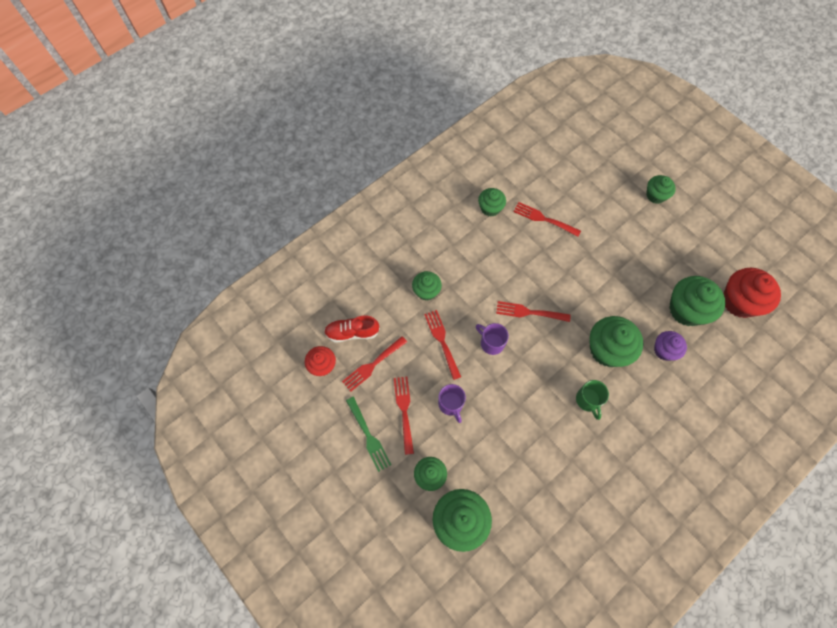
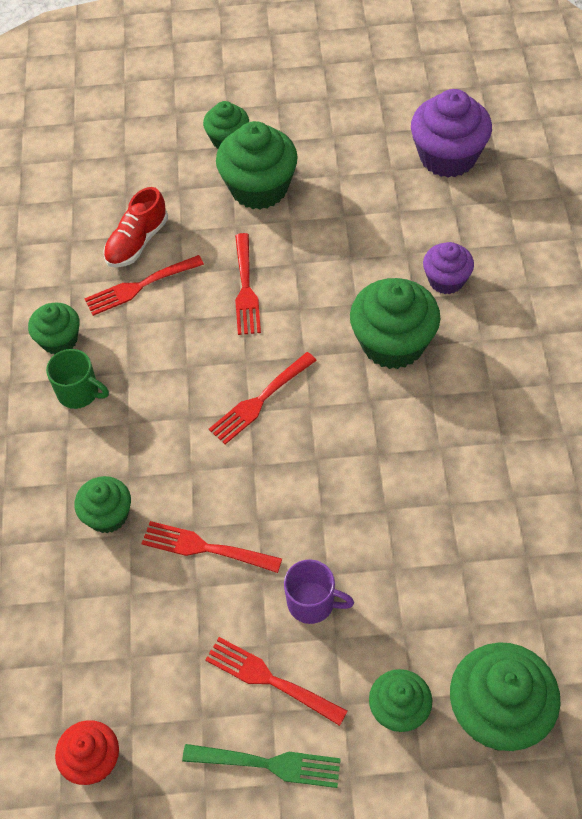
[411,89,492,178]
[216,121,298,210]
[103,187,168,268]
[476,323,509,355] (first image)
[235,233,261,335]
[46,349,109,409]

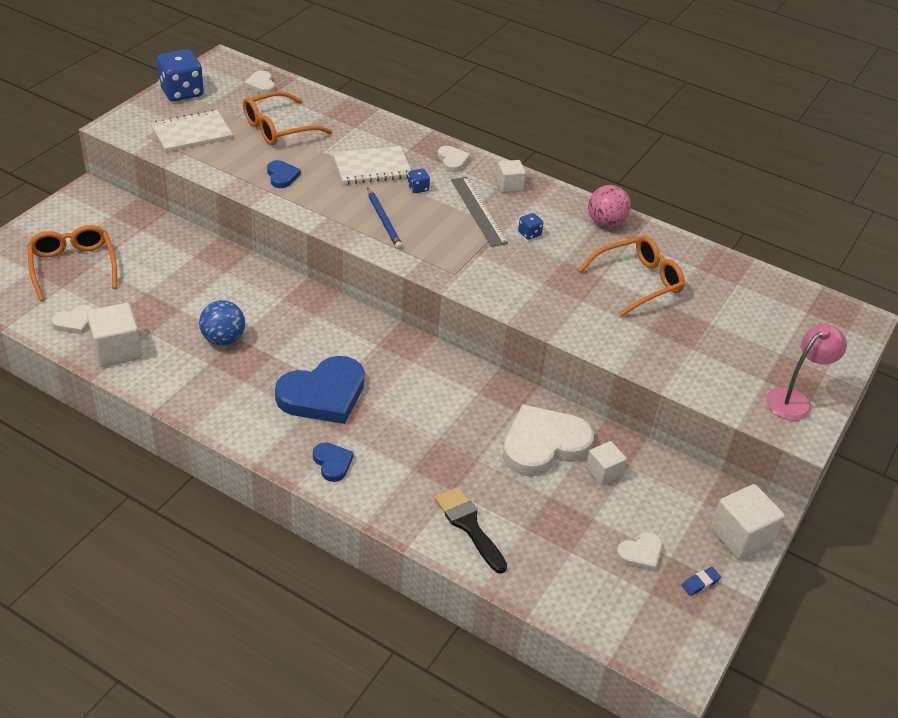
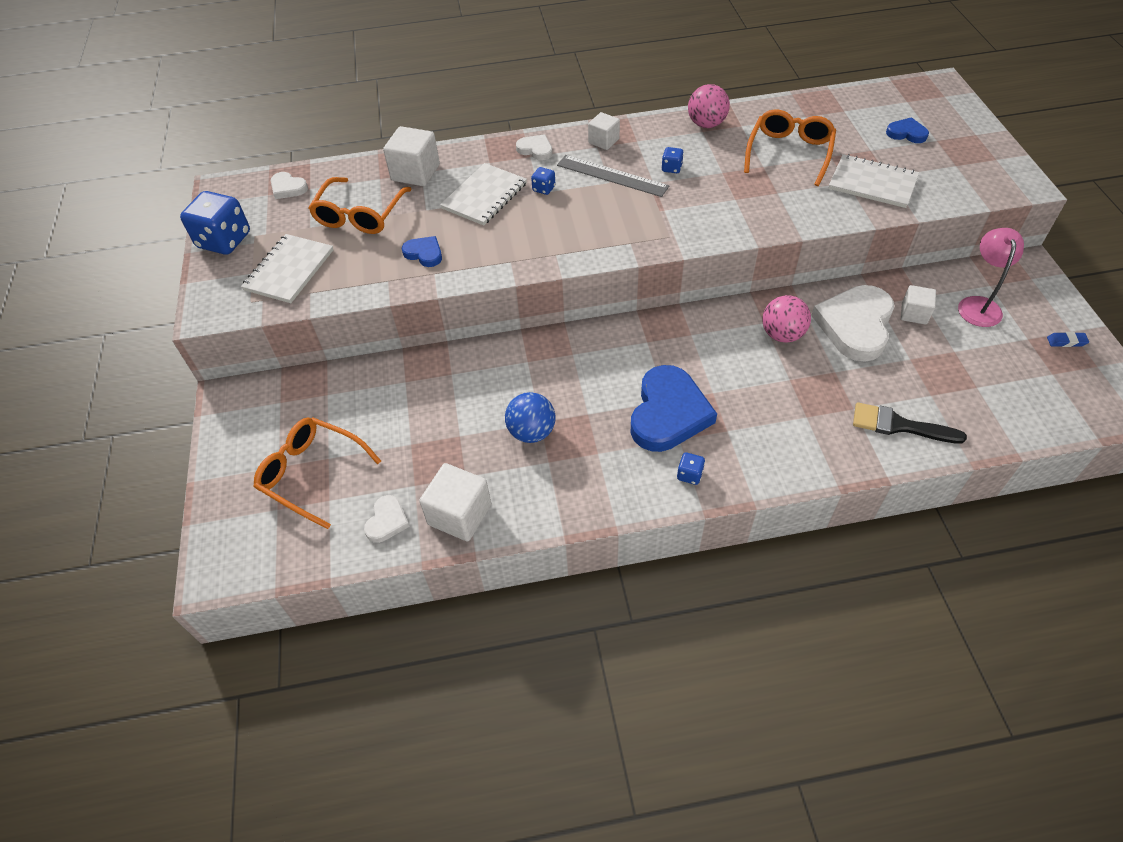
[367,187,403,249] (first image)
[958,228,1024,327]
[886,117,929,143]
[383,126,440,186]
[616,532,662,571] (first image)
[1047,332,1089,347]
[829,154,919,208]
[762,295,811,343]
[677,452,705,485]

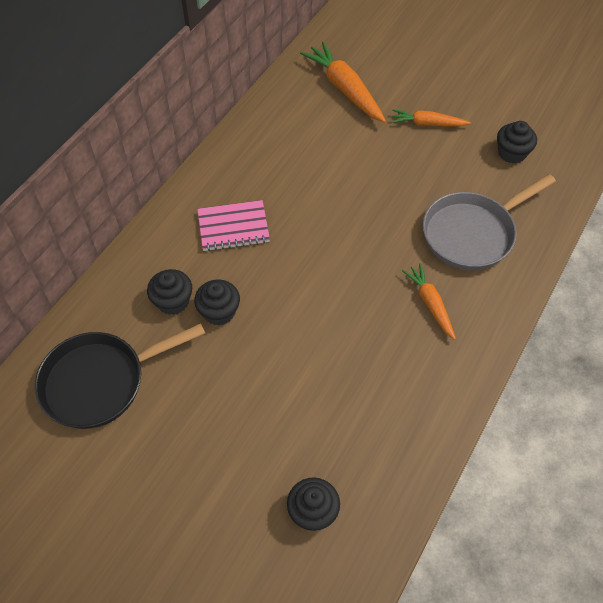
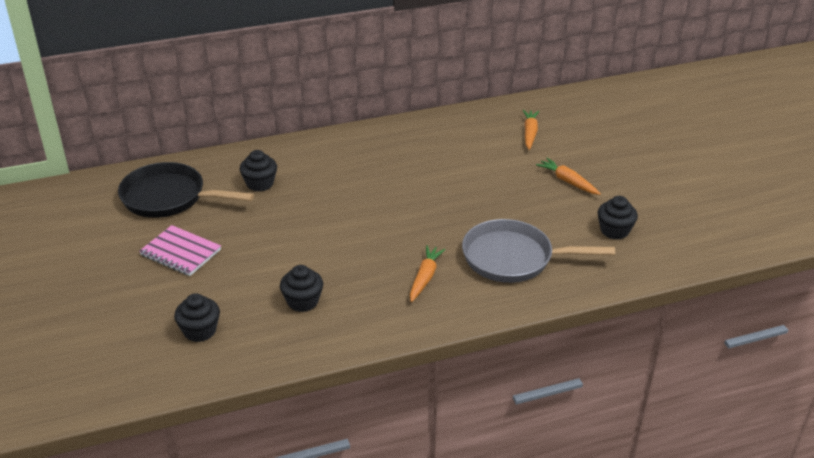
[523,110,539,150]
[139,225,221,276]
[280,265,323,312]

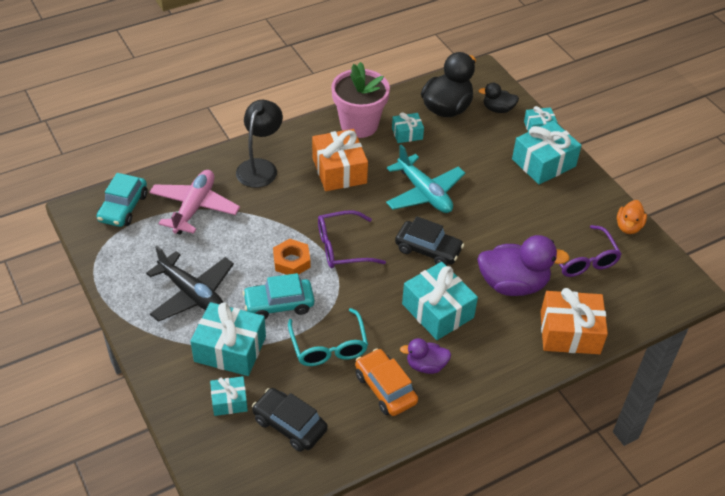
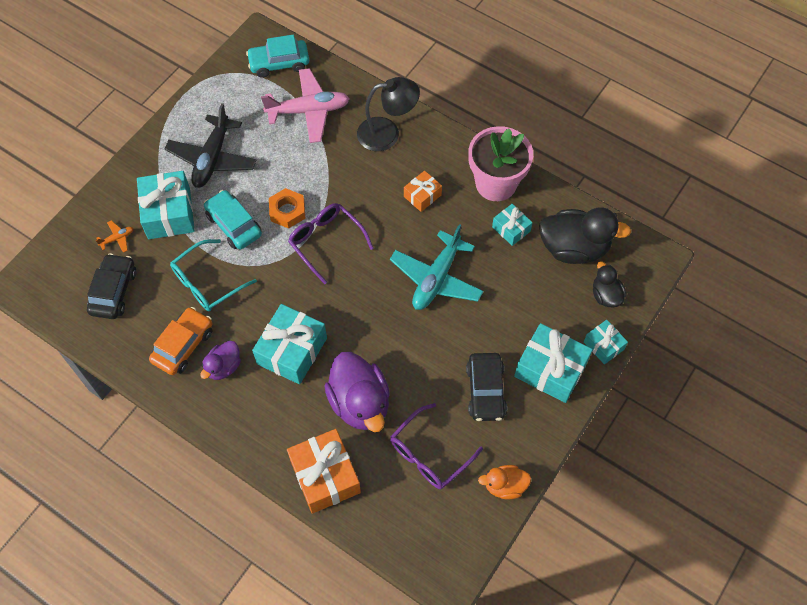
[404,171,442,212]
[466,353,507,421]
[200,341,241,380]
[96,220,133,253]

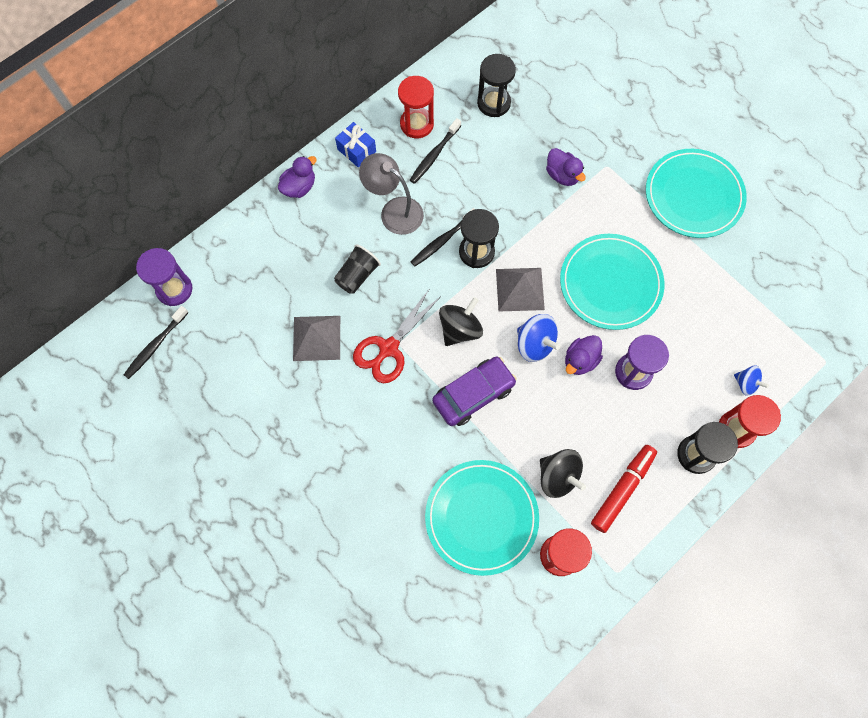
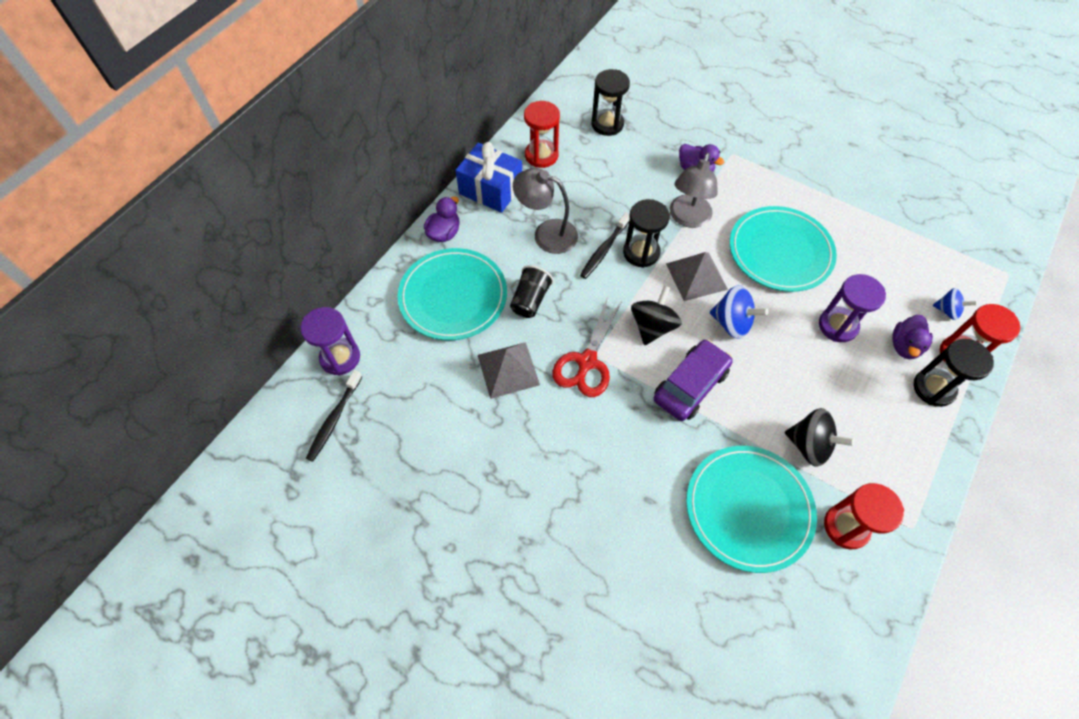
[410,118,461,184] (first image)
[455,142,522,213]
[398,248,507,340]
[892,315,933,359]
[591,445,657,533] (first image)
[670,153,718,228]

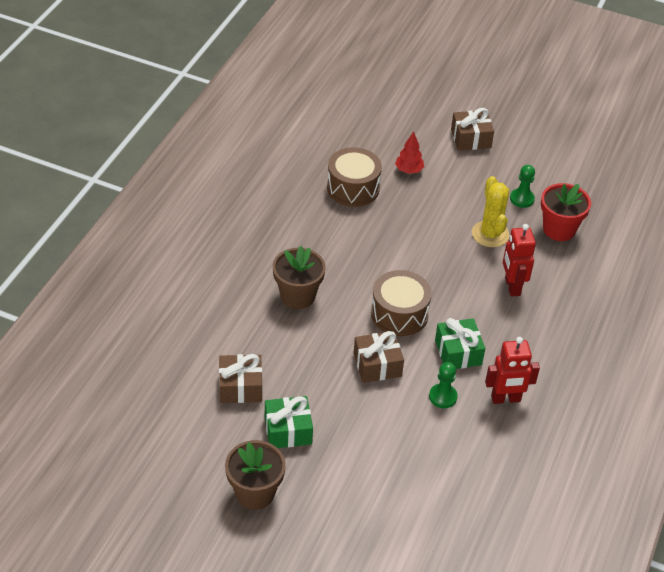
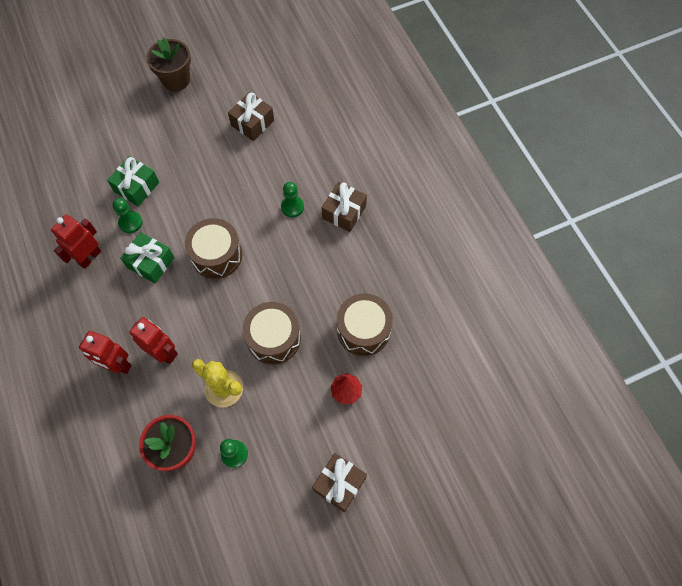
[281,182,304,217]
[322,182,367,232]
[107,156,159,206]
[243,302,301,365]
[79,331,131,374]

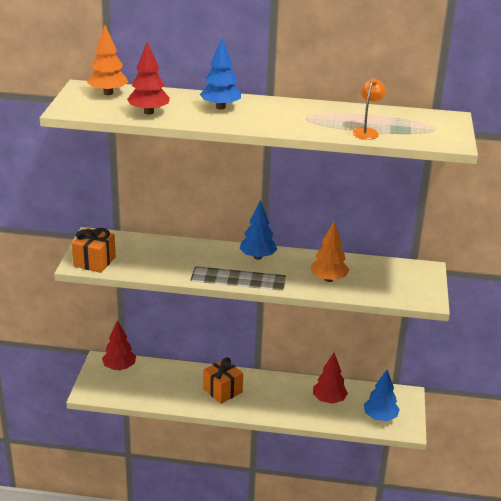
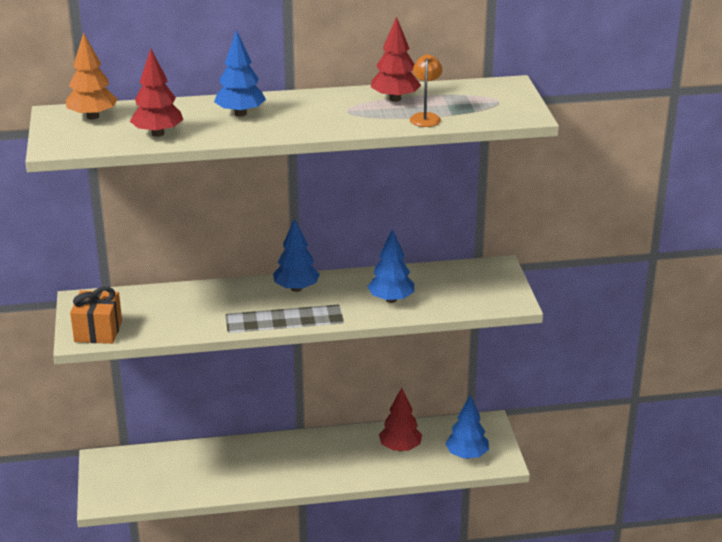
[367,229,414,303]
[371,16,421,102]
[203,357,243,404] (first image)

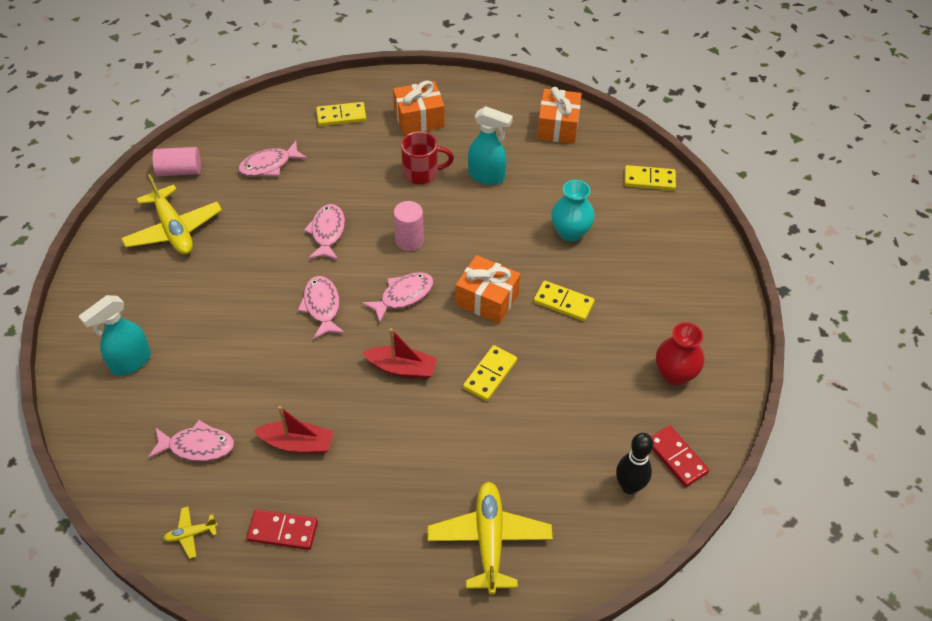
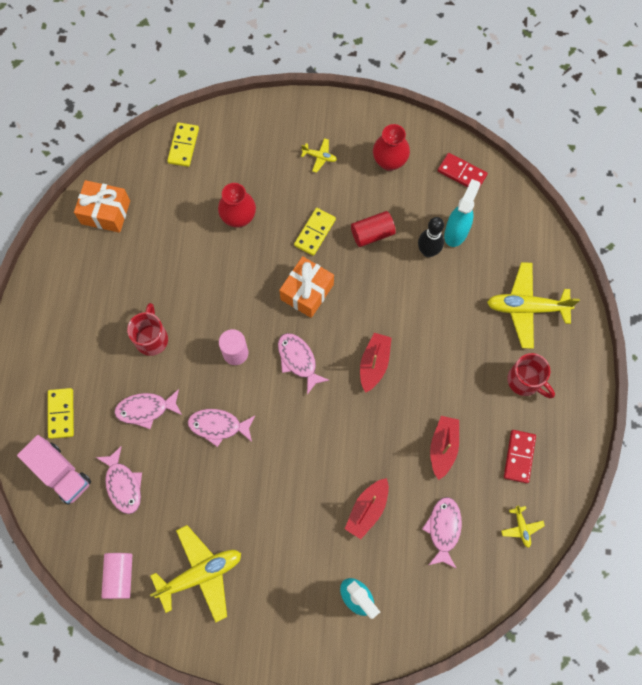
[393,80,445,135] (first image)
[444,179,481,247]
[218,183,256,228]
[114,389,182,429]
[463,345,517,401] (first image)
[438,153,488,188]
[418,217,444,257]
[301,138,337,173]
[351,211,396,247]
[507,353,555,398]
[17,435,91,505]
[345,478,389,539]

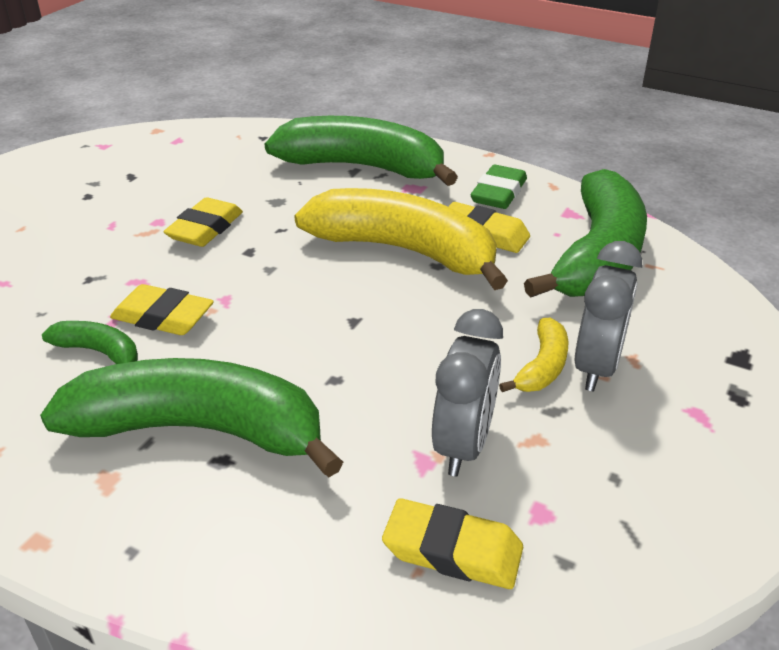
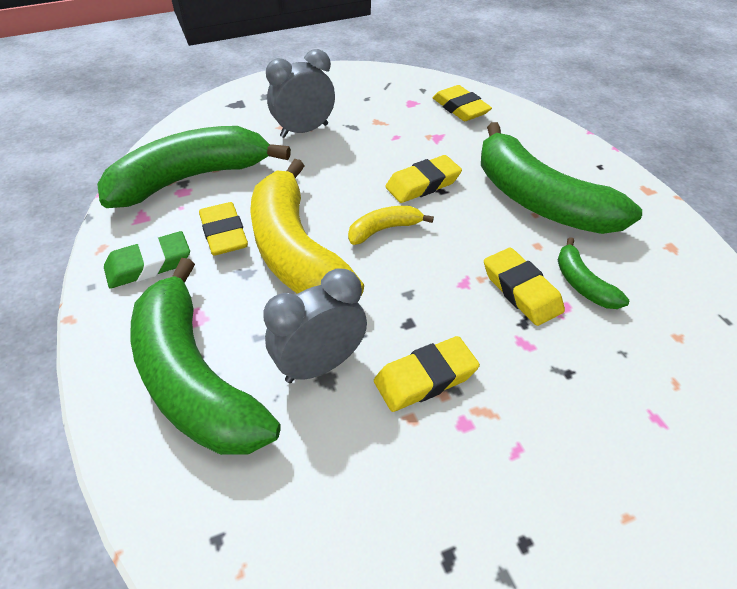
[263,268,367,383]
[348,206,434,245]
[385,155,462,203]

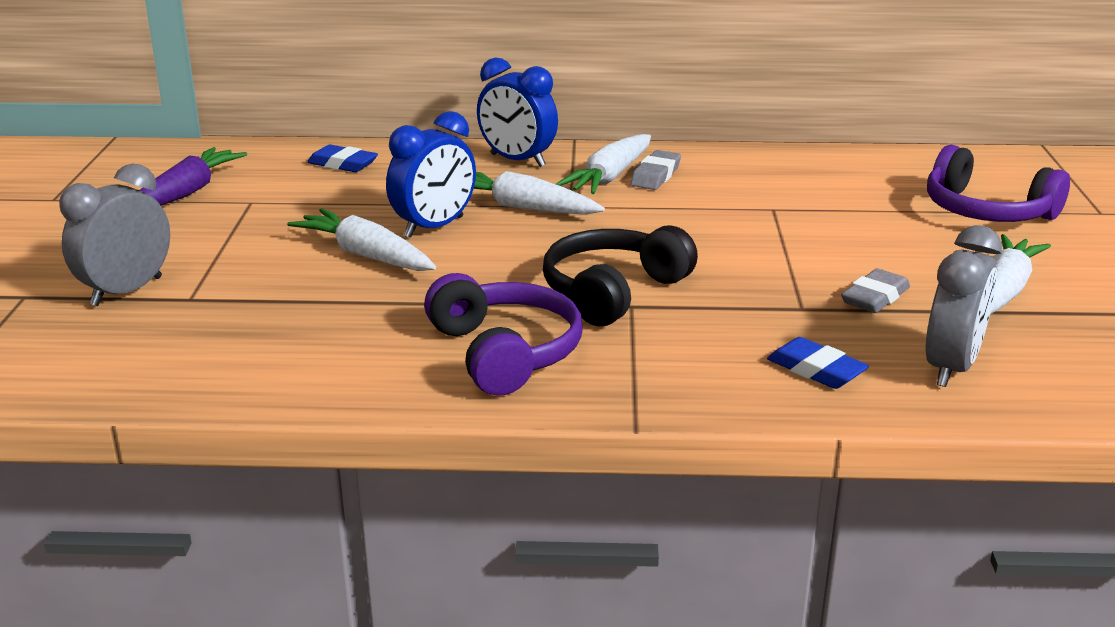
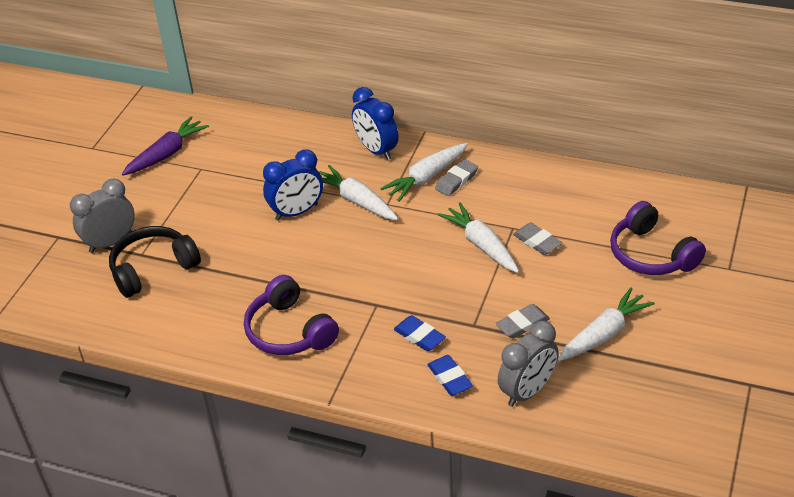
[394,315,446,351]
[438,202,519,273]
[109,226,201,298]
[244,275,339,355]
[513,223,562,255]

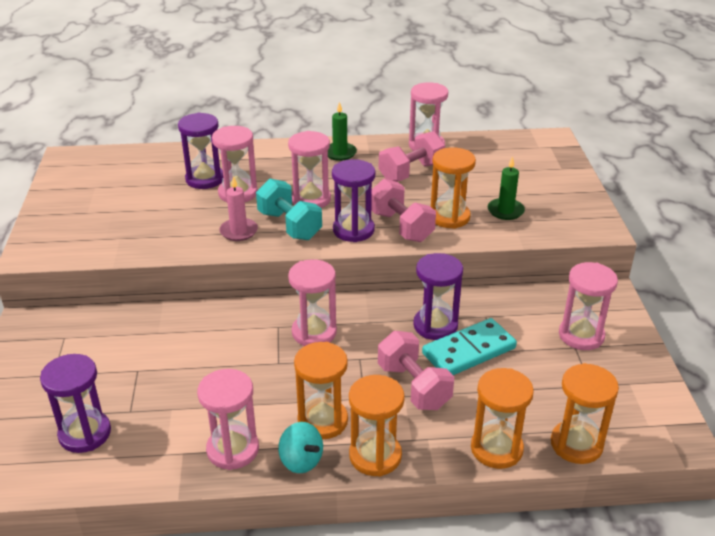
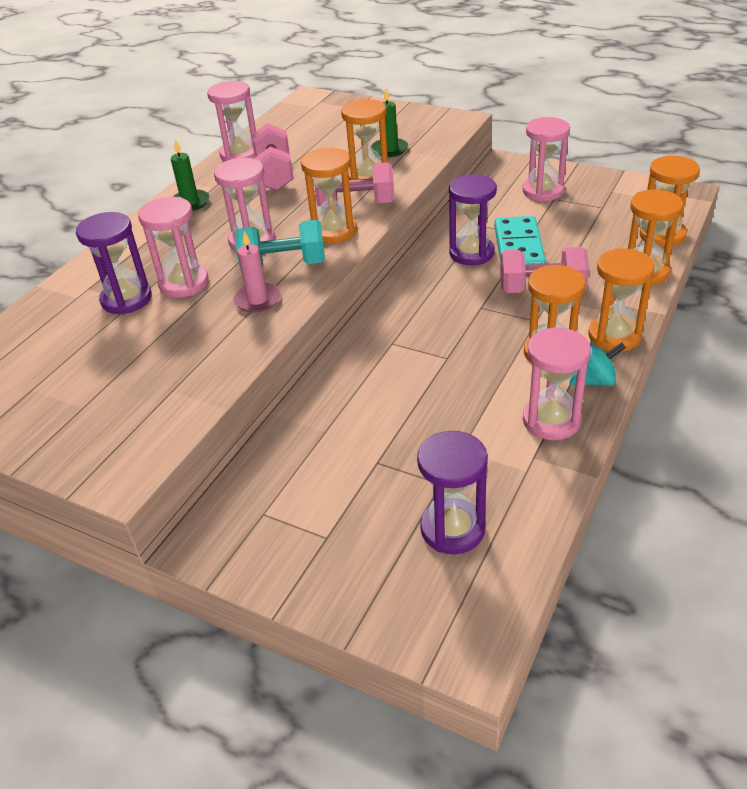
[301,147,357,243]
[288,259,337,346] (first image)

